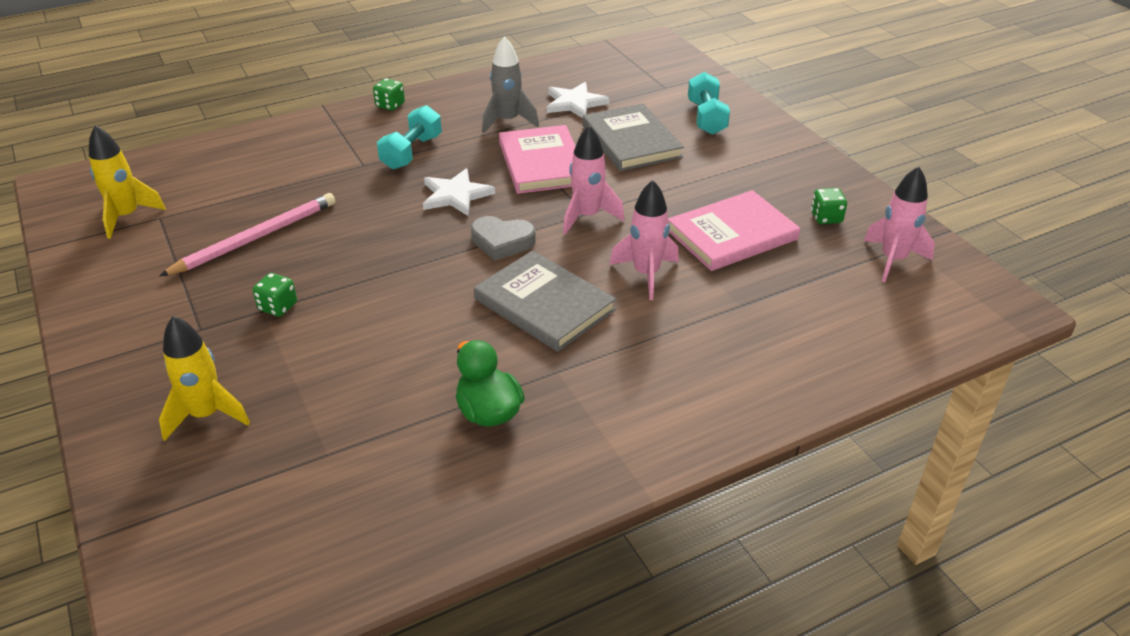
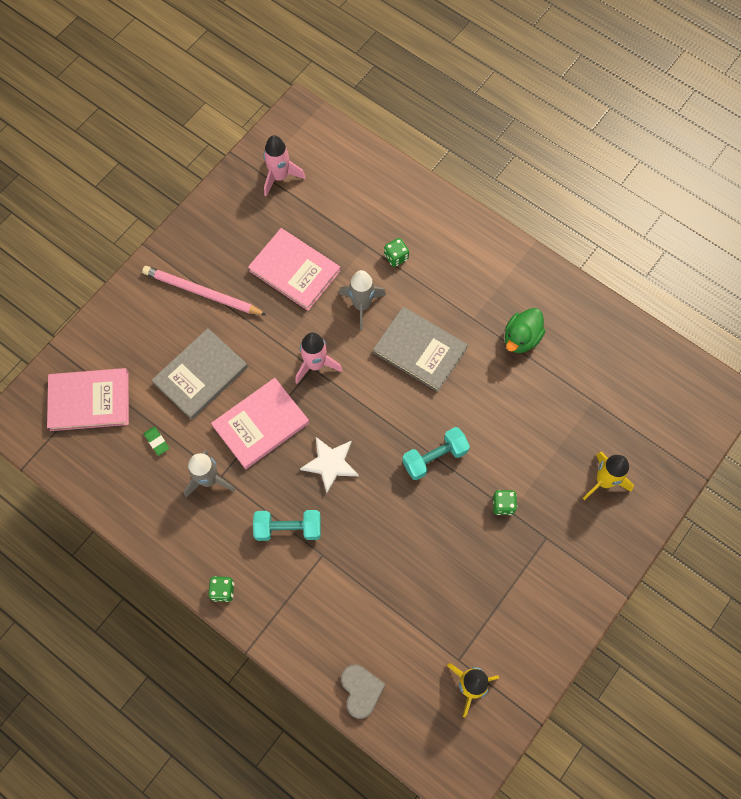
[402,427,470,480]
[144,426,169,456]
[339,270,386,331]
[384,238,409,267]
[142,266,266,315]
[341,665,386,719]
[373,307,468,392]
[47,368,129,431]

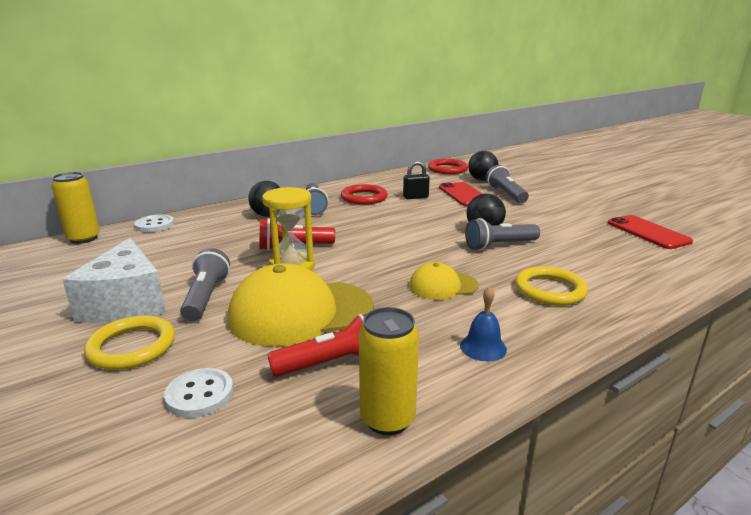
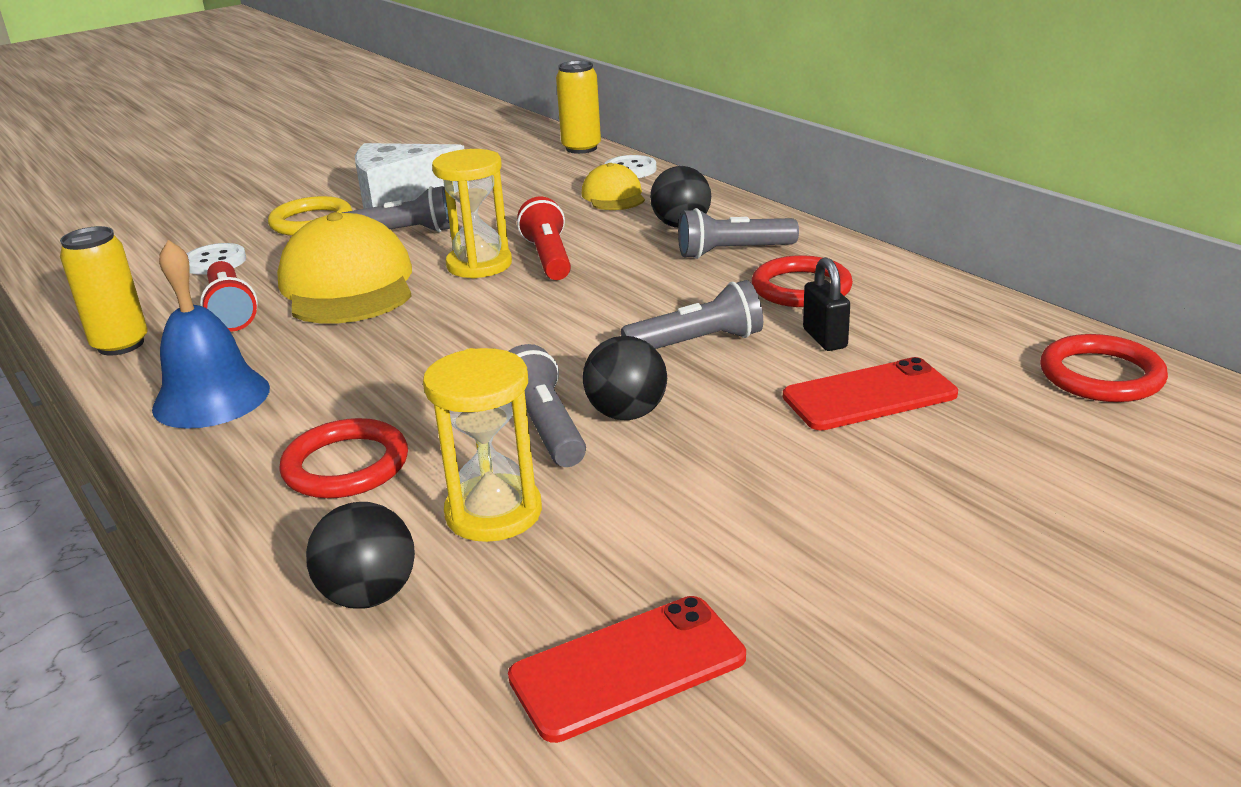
[306,502,415,609]
[621,280,763,349]
[582,163,645,210]
[279,418,408,498]
[152,240,270,429]
[423,348,542,542]

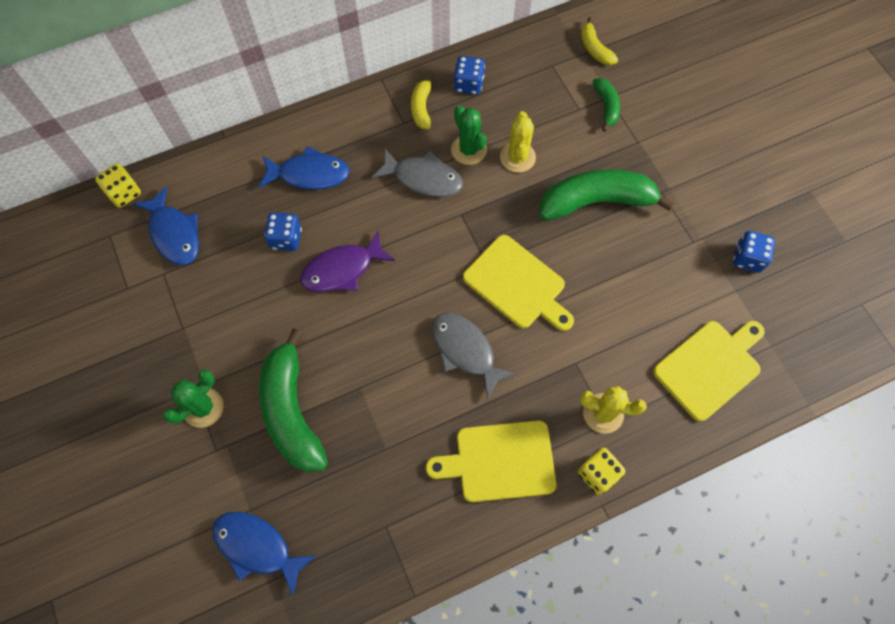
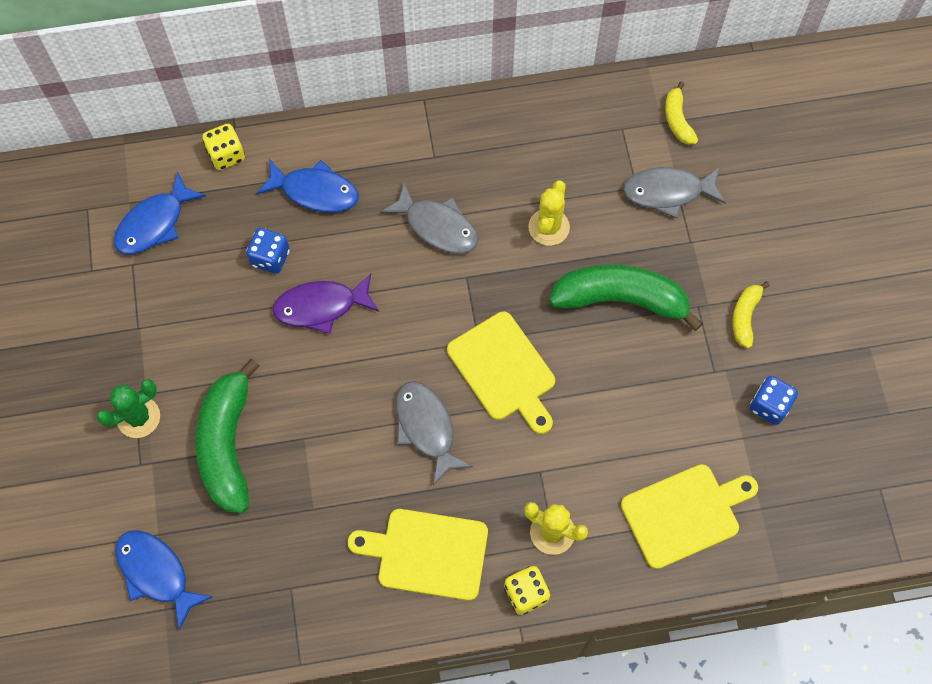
[453,56,485,95] (first image)
[732,281,770,348]
[623,167,726,218]
[451,105,487,165] (first image)
[202,124,245,170]
[114,171,206,254]

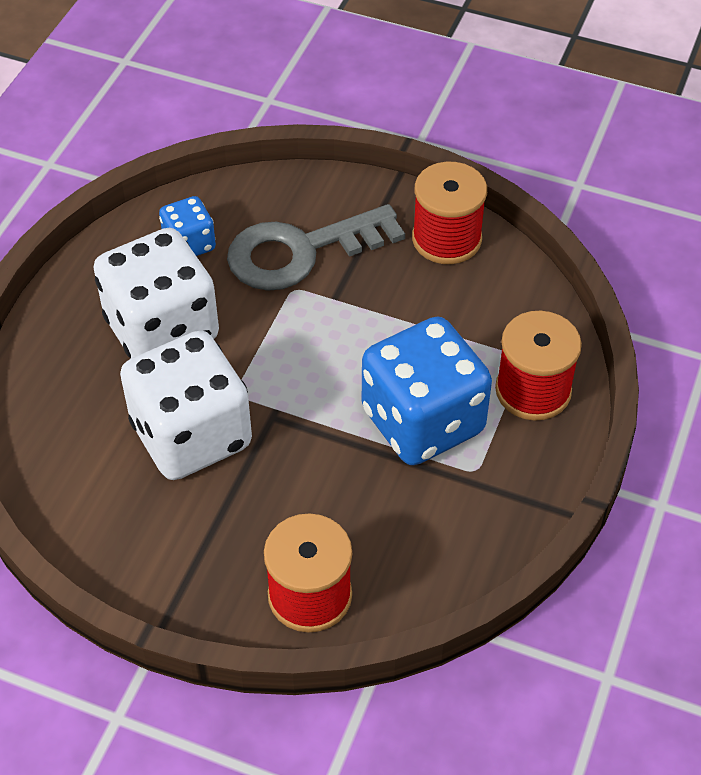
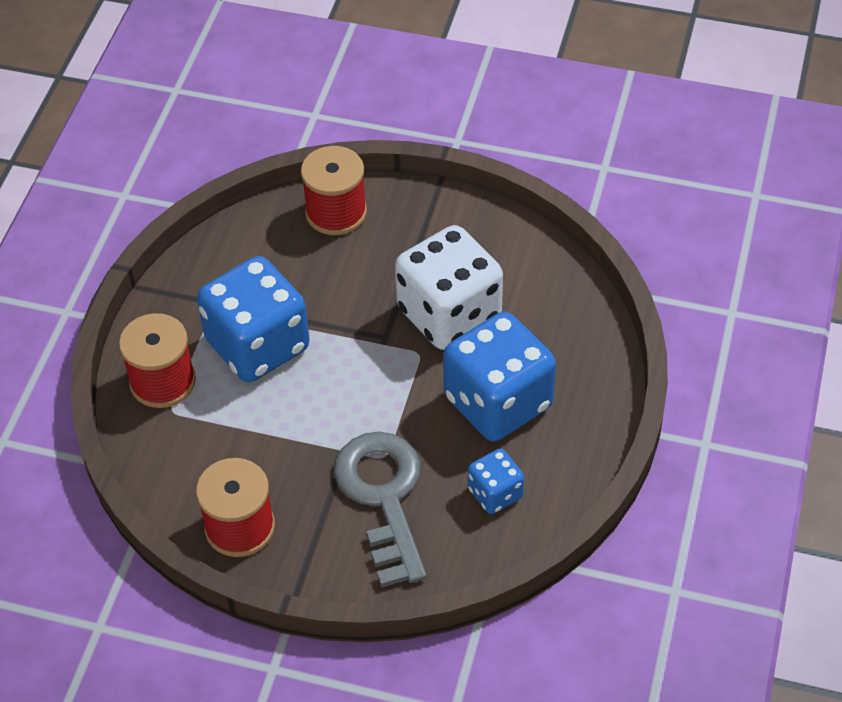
[334,432,426,588]
[443,312,556,441]

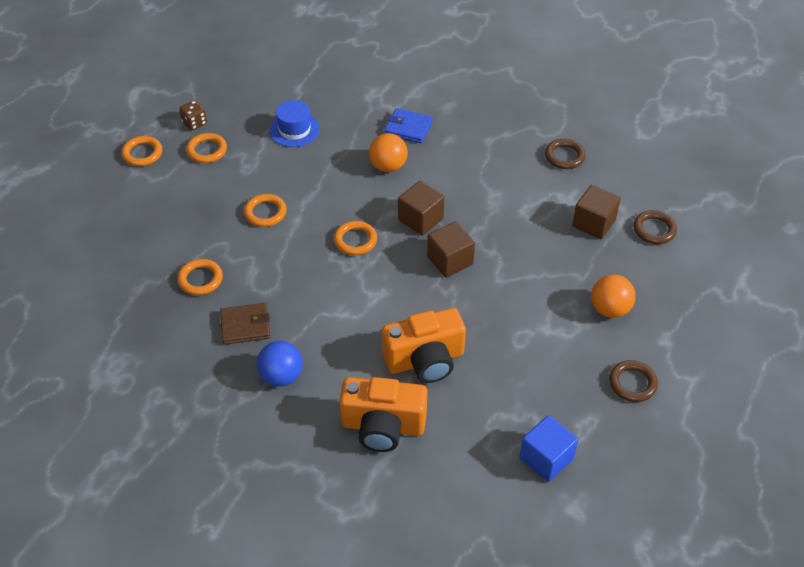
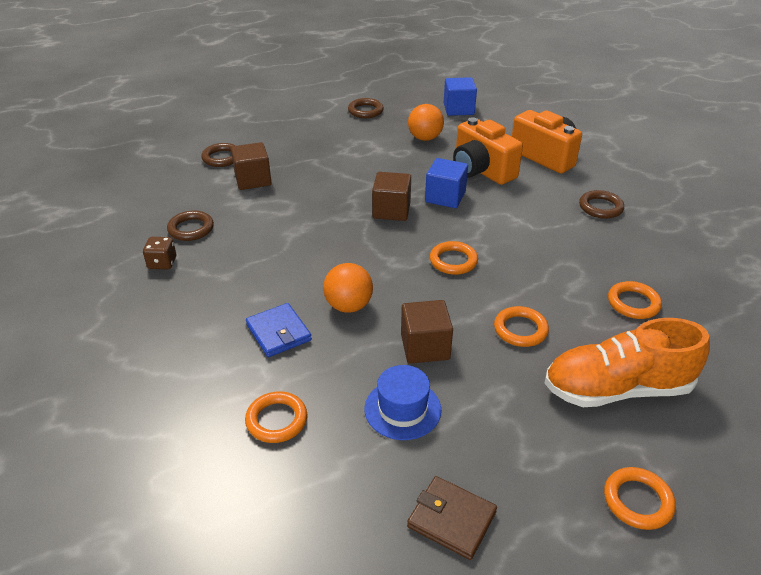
[143,237,176,269]
[245,391,307,443]
[401,300,453,364]
[408,104,444,141]
[407,476,497,560]
[453,117,523,185]
[579,190,624,219]
[425,158,468,208]
[544,318,710,407]

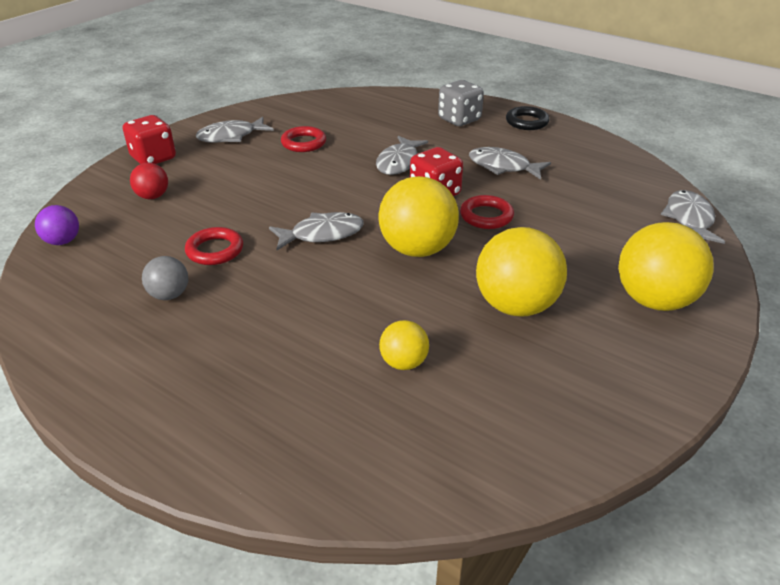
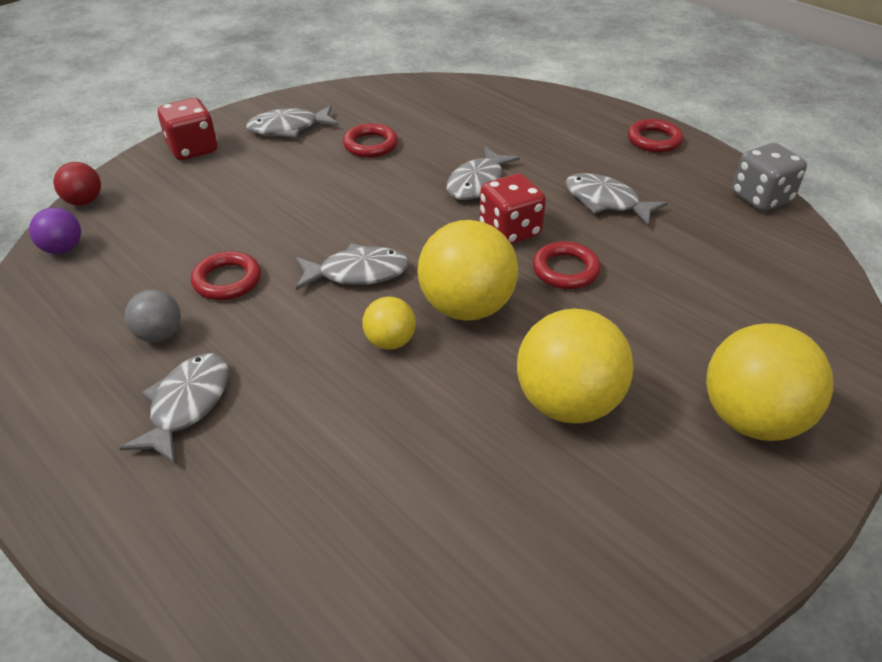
[732,143,807,211]
[628,119,683,153]
[54,162,101,206]
[119,353,229,464]
[362,296,416,350]

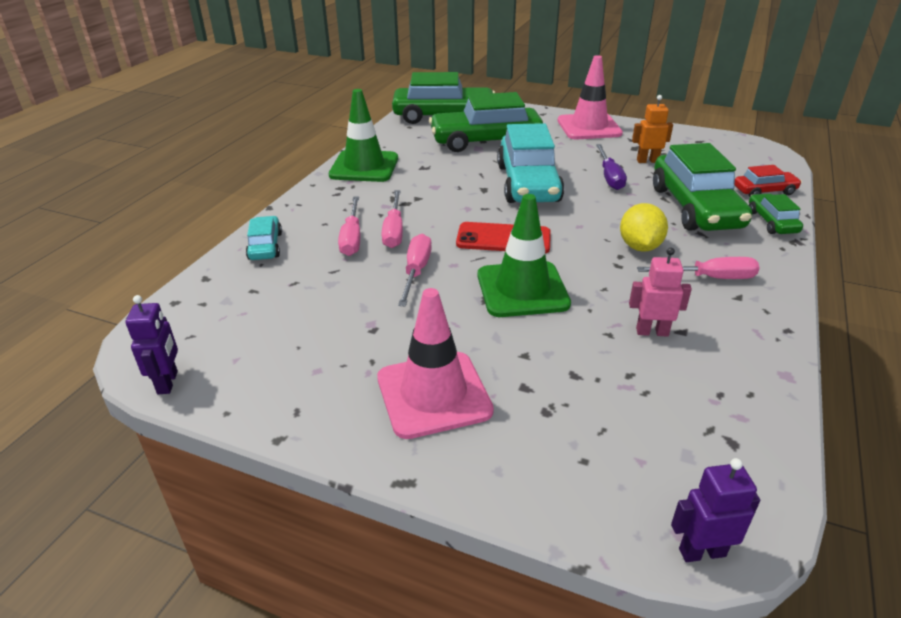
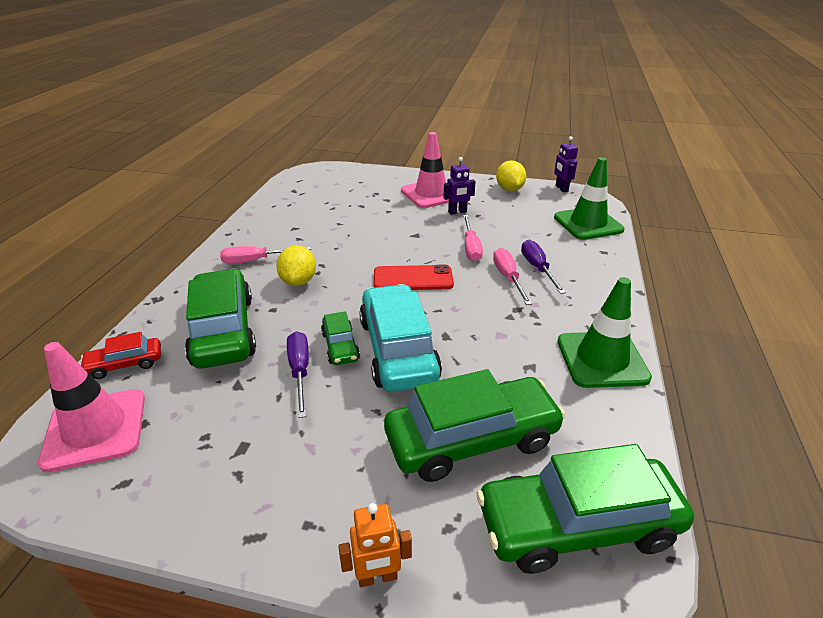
[38,342,145,472]
[338,503,412,587]
[554,157,624,240]
[321,311,360,365]
[521,240,566,294]
[246,216,282,260] (first image)
[629,248,692,337] (first image)
[443,157,476,215]
[496,160,526,191]

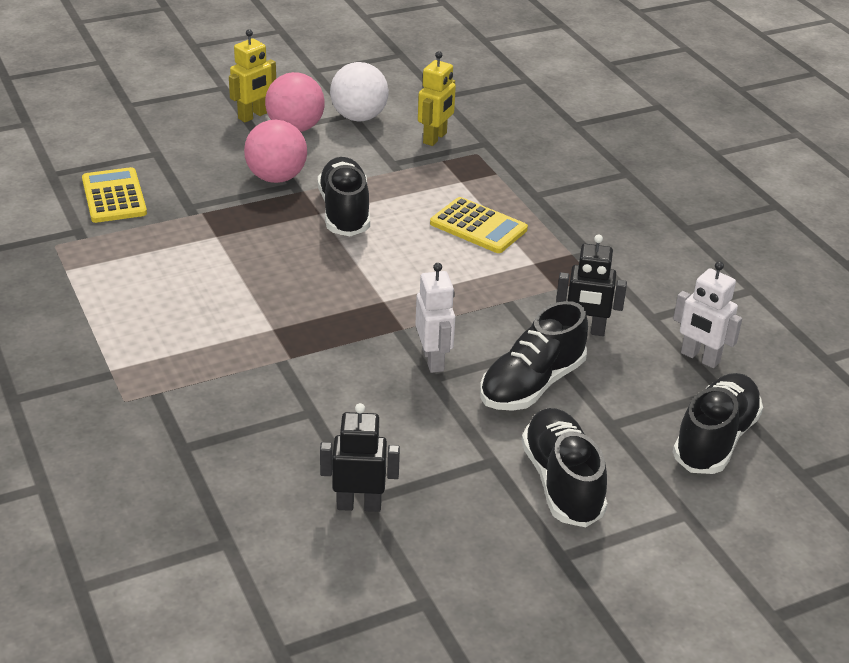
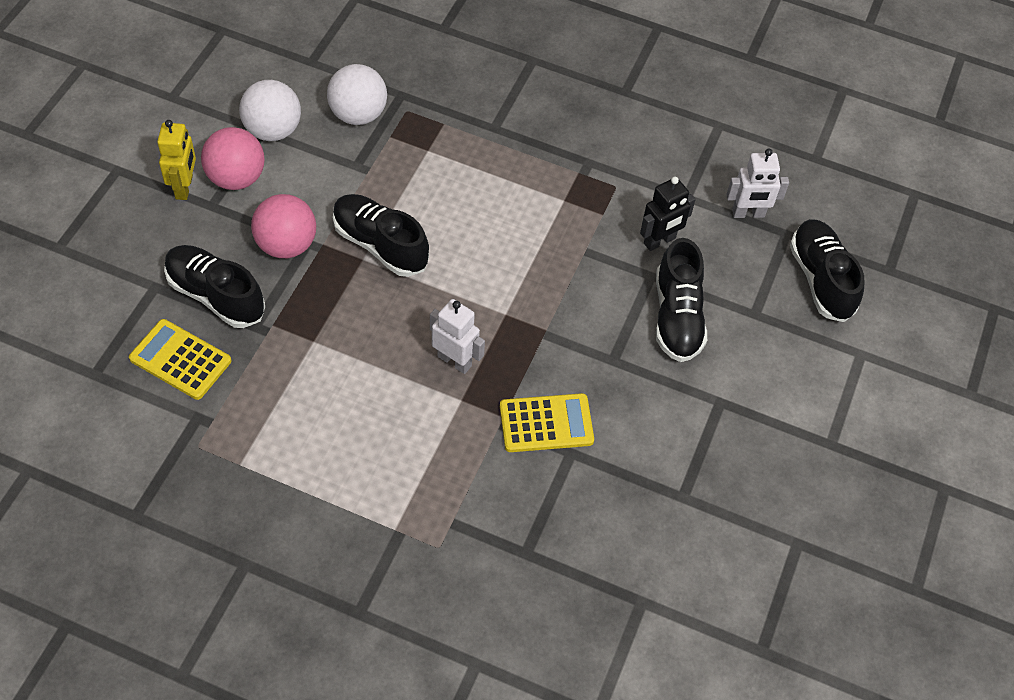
[327,64,387,125]
[500,393,594,452]
[430,299,485,374]
[320,403,400,512] (first image)
[164,245,265,328]

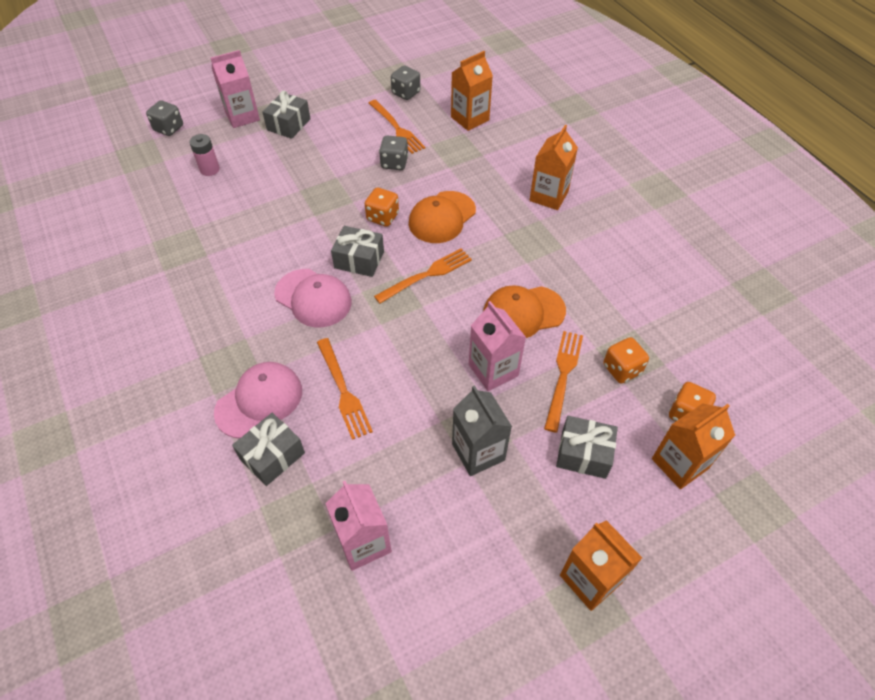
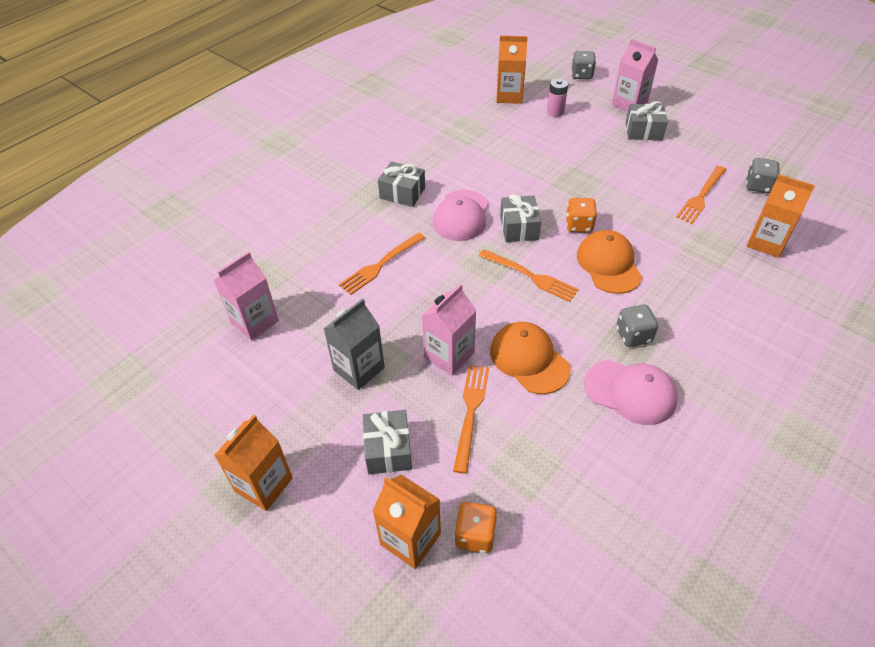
[496,35,528,104]
[616,305,658,347]
[577,230,642,294]
[453,365,489,474]
[603,337,649,383] (first image)
[584,360,678,425]
[378,161,425,207]

